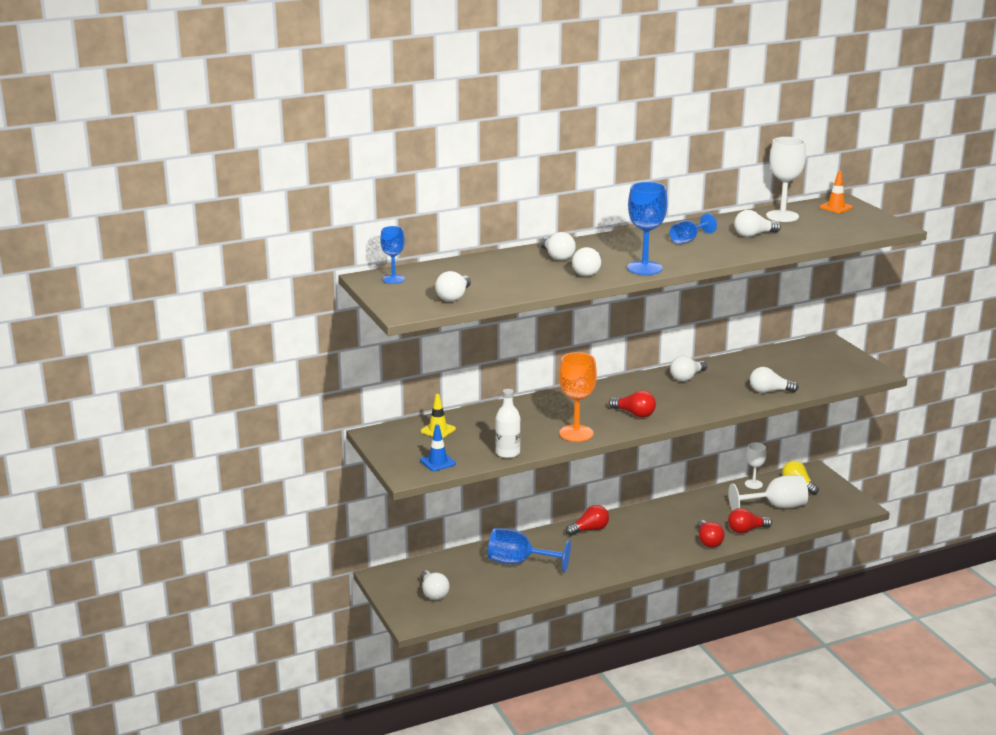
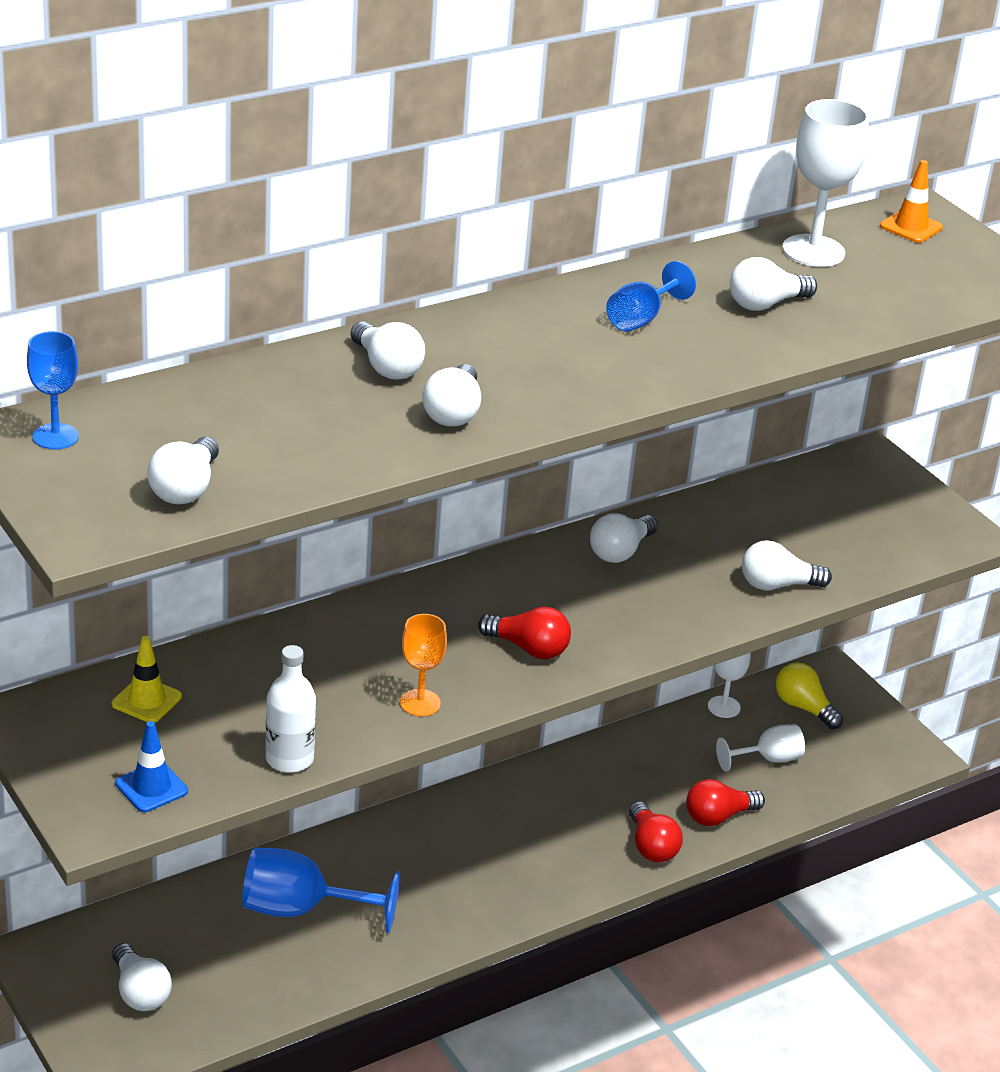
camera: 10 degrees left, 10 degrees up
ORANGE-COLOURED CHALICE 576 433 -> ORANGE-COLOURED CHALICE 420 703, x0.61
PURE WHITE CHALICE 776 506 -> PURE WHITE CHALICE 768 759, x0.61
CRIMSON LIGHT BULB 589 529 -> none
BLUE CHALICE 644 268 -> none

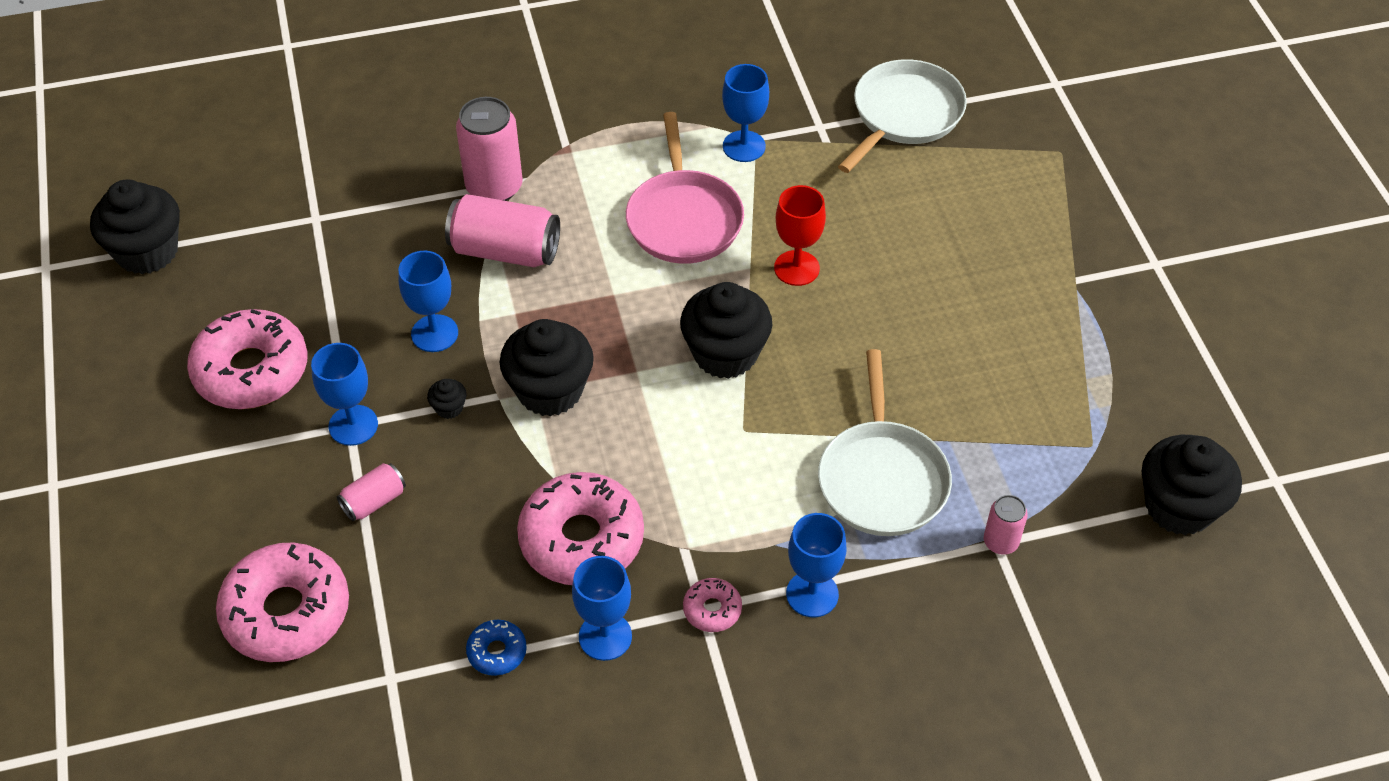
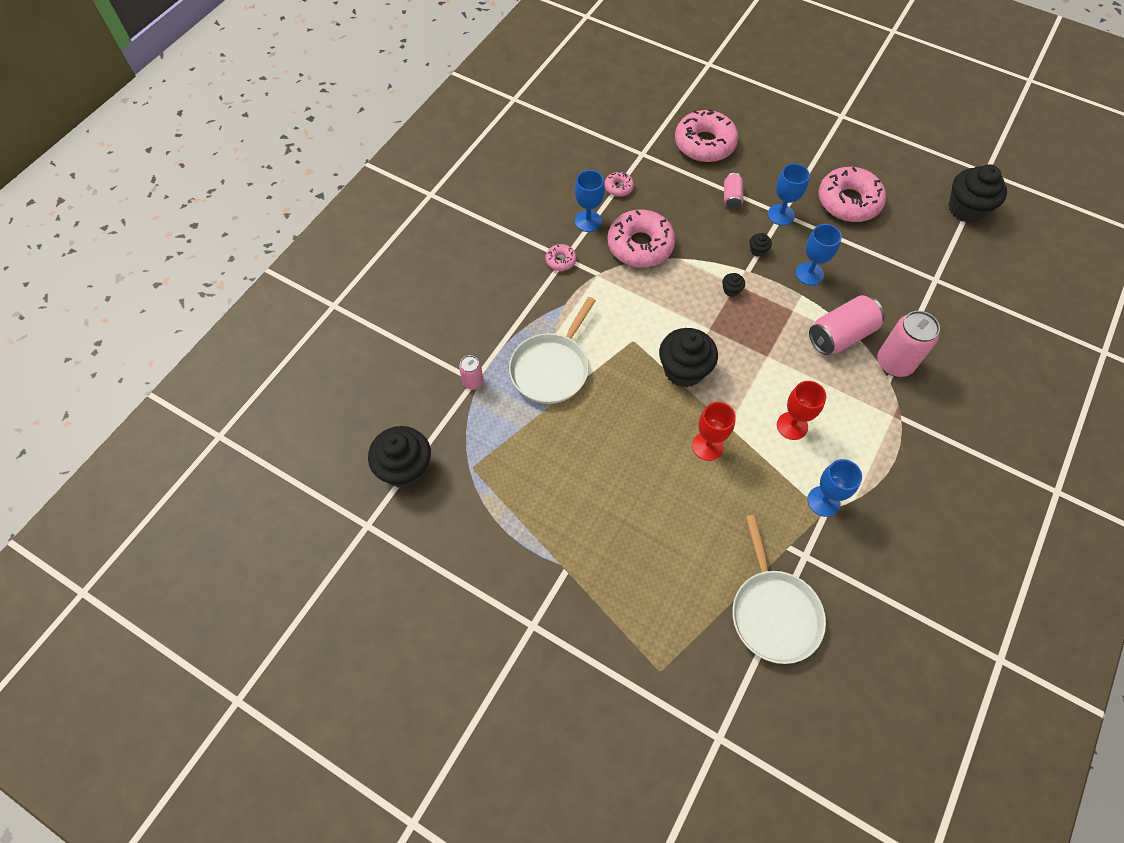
camera: 135 degrees right, 10 degrees up
PURE WHITE PAN 882 479 -> PURE WHITE PAN 551 368, 105 degrees counterclockwise
BLUE DONUT 497 652 -> PINK DONUT 618 187
EBONY CUPCAKE 550 390 -> EBONY CUPCAKE 731 290, x0.42
PINK PAN 683 219 -> CRIMSON CHALICE 792 426
BLUE CHALICE 812 594 -> none

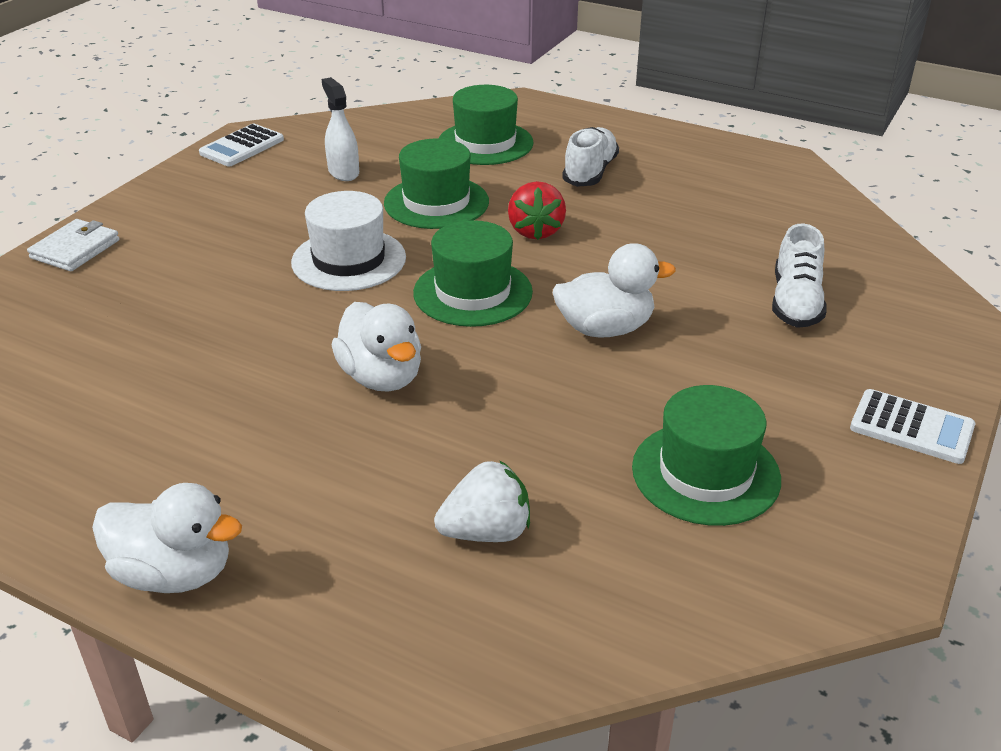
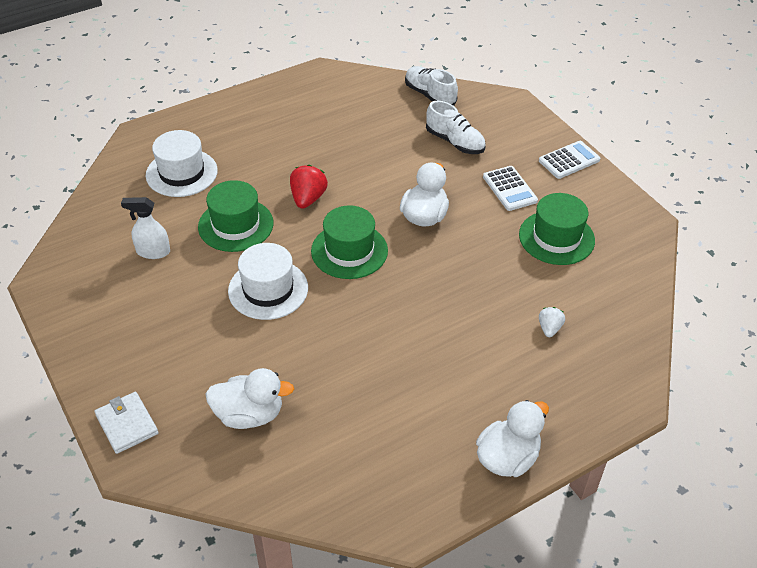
camera: 60 degrees left, 10 degrees up
EMERALD HAT 485 143 -> PURE WHITE HAT 181 173
PURE WHITE DUCK 381 377 -> PURE WHITE DUCK 249 415, relocated
CRIMSON STRAWBERRY 535 231 -> CRIMSON STRAWBERRY 308 198, 105 degrees counterclockwise
PURE WHITE SHOE 590 172 -> PURE WHITE SHOE 430 95, relocated
PURE WHITE CALCULATOR 242 147 -> PURE WHITE CALCULATOR 509 189, relocated
PURE WHITE STRAWBERRY 486 532 -> PURE WHITE STRAWBERRY 549 328, x0.61

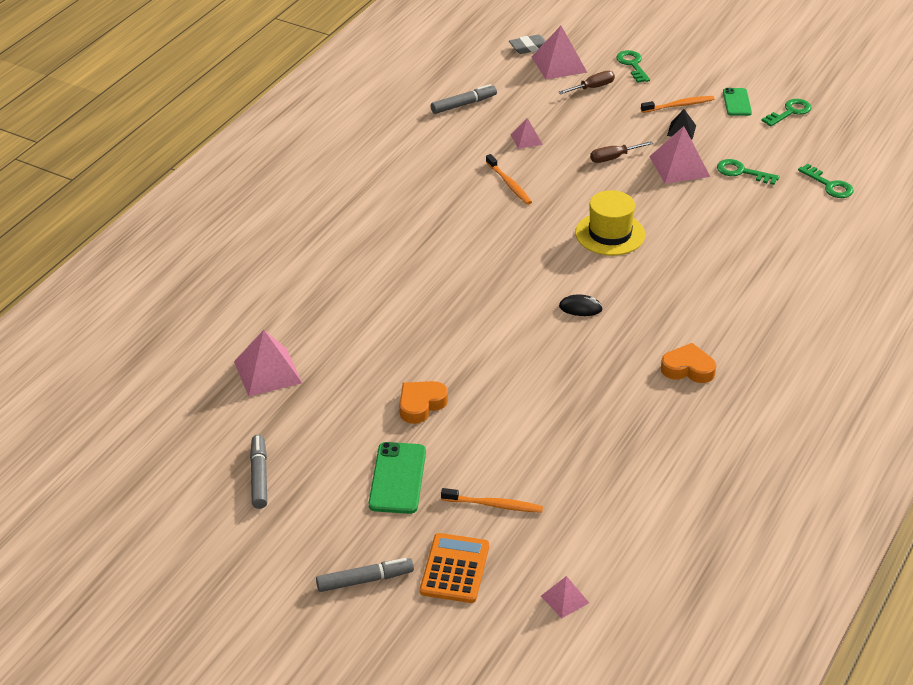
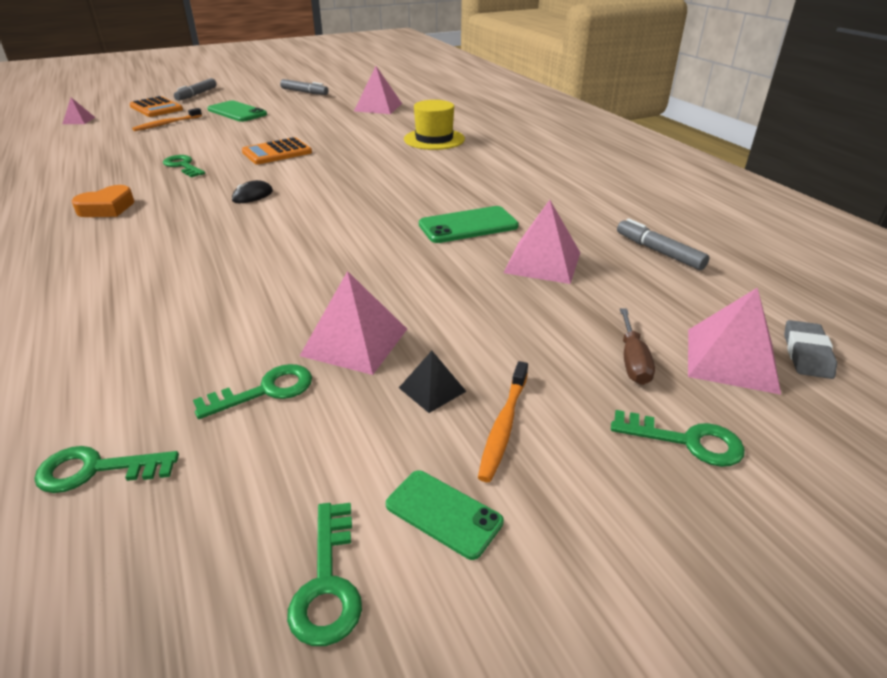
camera: 125 degrees right, 5 degrees down
none -> EMERALD DOOR KEY 183 166
none -> ORANGE-COLOURED CALCULATOR 277 152
GOLDEN HAT 610 234 -> GOLDEN HAT 434 139, relocated
ORANGE-COLOURED DENTAL BRUSH 509 184 -> EMERALD PHONE 468 225
PINK PYRAMID 526 139 -> PINK PYRAMID 542 262, x1.82
GRAY MARKER 463 104 -> GRAY MARKER 659 252, 135 degrees clockwise
ORANGE-COLOURED HEART SHAPE 421 405 -> none
BROWN SCREWDRIVER 613 158 -> none

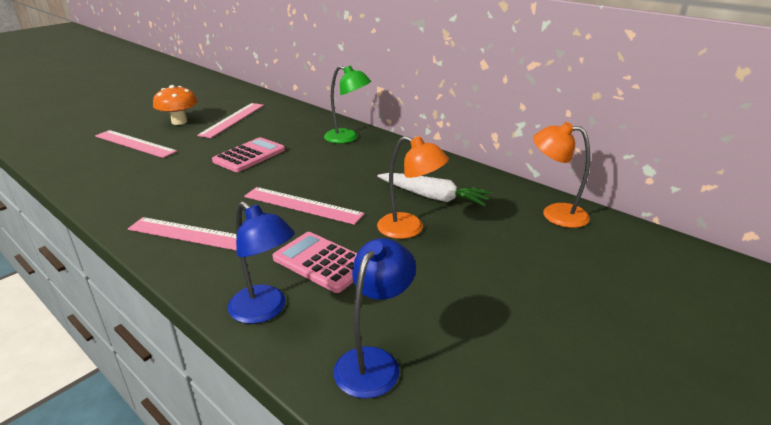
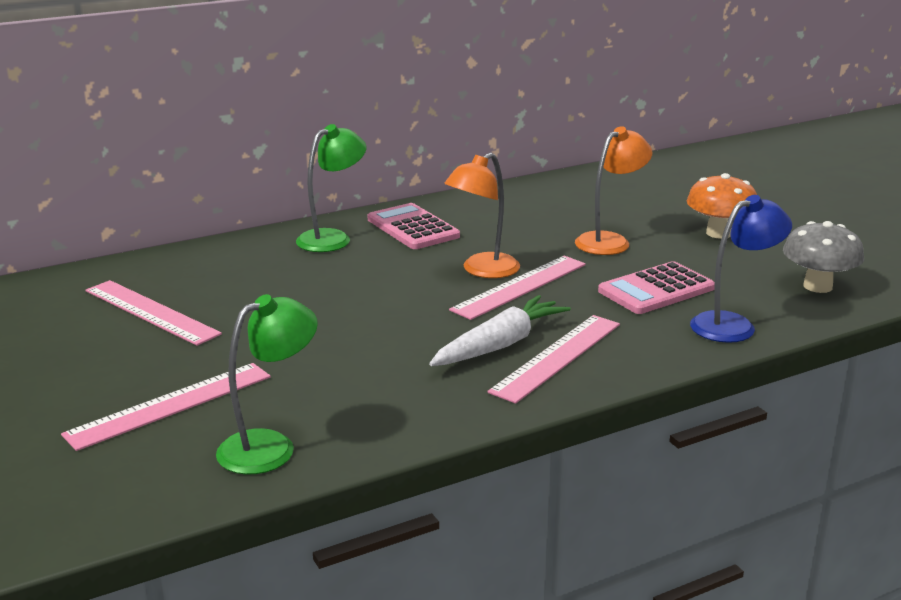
camera: 70 degrees left, 5 degrees down
none -> EMERALD DESK LAMP 270 446
PINK CALCULATOR 249 155 -> PINK CALCULATOR 413 228, relocated
PURE WHITE CARROT 433 197 -> PURE WHITE CARROT 500 344, relocated
ORANGE-COLOURED DESK LAMP 555 214 -> ORANGE-COLOURED DESK LAMP 482 270, relocated
ORANGE-COLOURED FUNGUS 179 122 -> ORANGE-COLOURED FUNGUS 718 233, relocated
BLUE DESK LAMP 374 362 -> GRAY FUNGUS 817 286

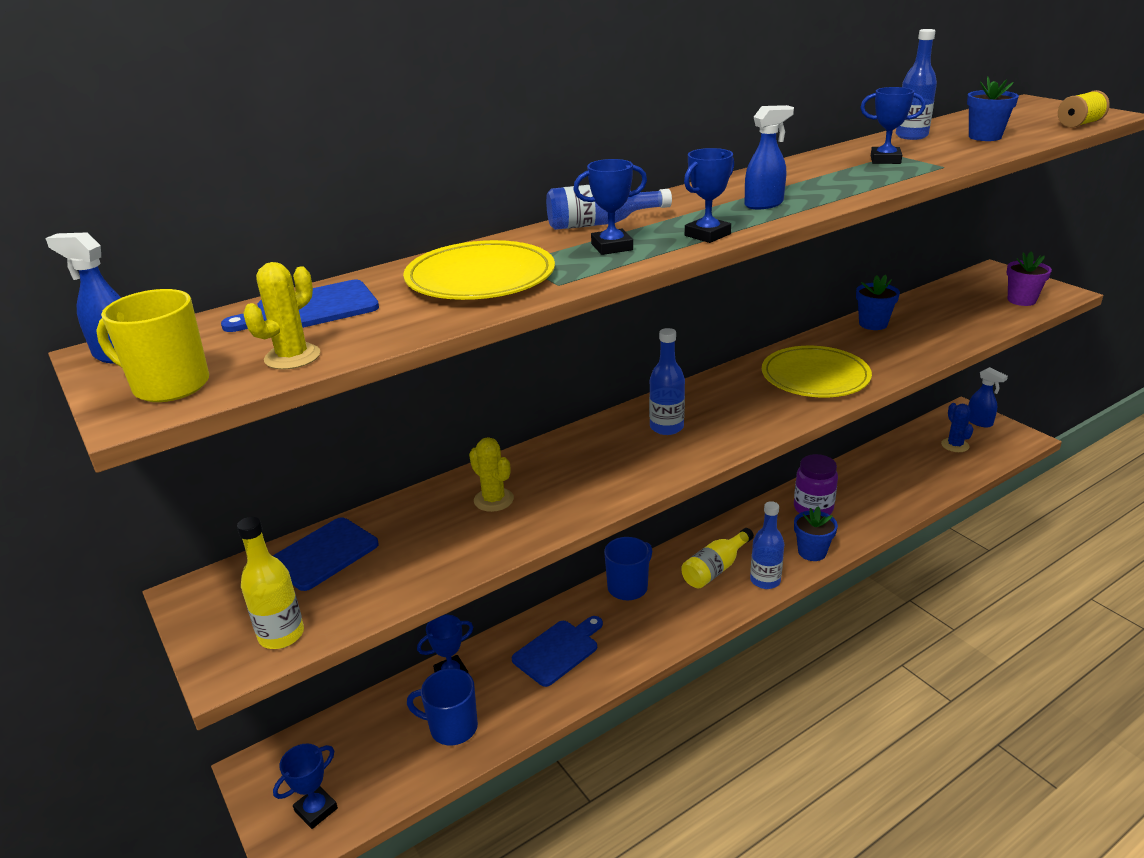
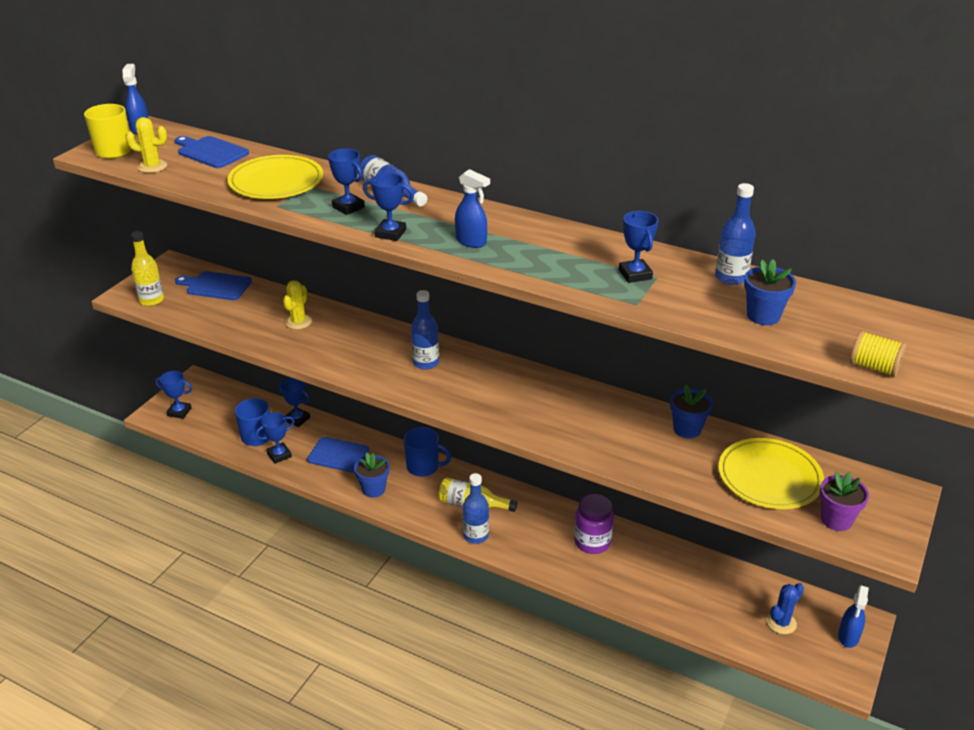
camera: 60 degrees right, 5 degrees up
none -> BLUE PRIZE CUP 279 455
BLUE POTTED PLANT 812 552 -> BLUE POTTED PLANT 373 489, relocated
GOLDEN PLATE 815 376 -> GOLDEN PLATE 769 477, relocated

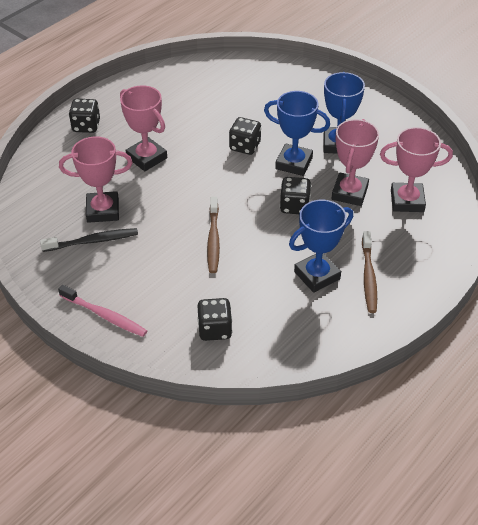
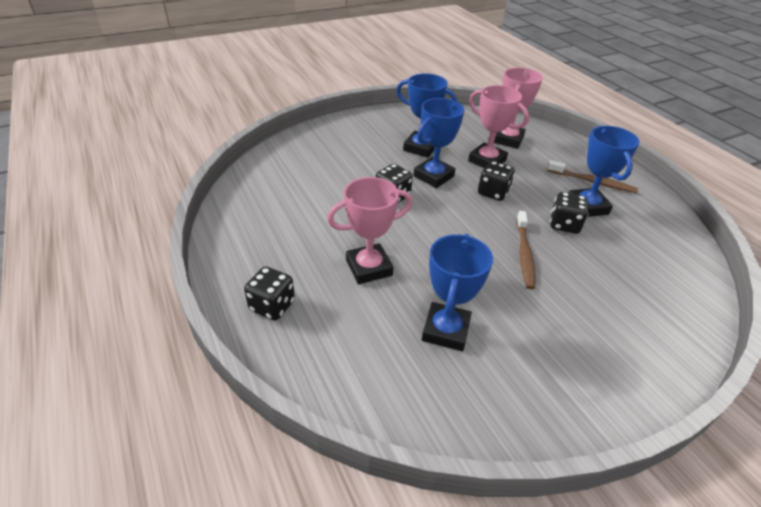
camera: 70 degrees left, 5 degrees down
PINK PRIZE CUP 103 210 -> BLUE PRIZE CUP 445 330
BROWN DENTAL BRUSH 213 240 -> BROWN DENTAL BRUSH 524 254, 75 degrees clockwise
EBONY DICE 215 329 -> EBONY DICE 564 225, relocated
EBONY DENTAL BRUSH 93 241 -> none
PINK DENTAL BRUSH 105 315 -> none

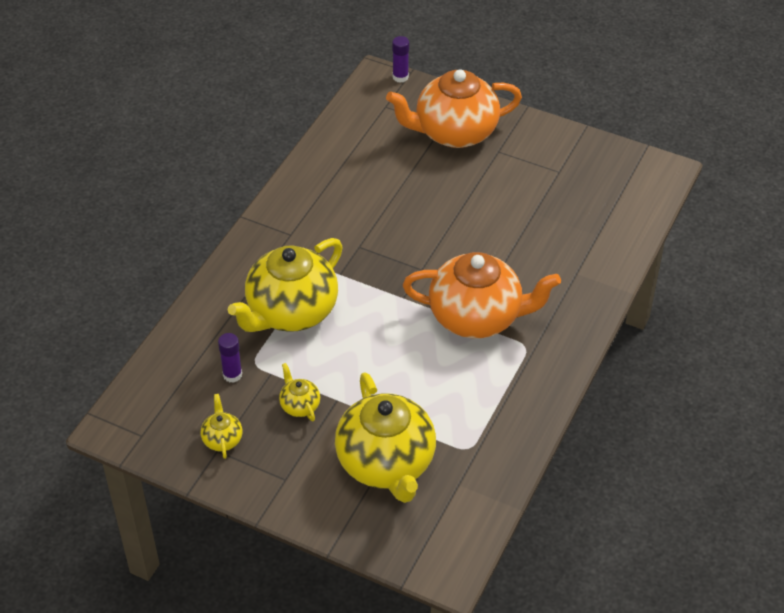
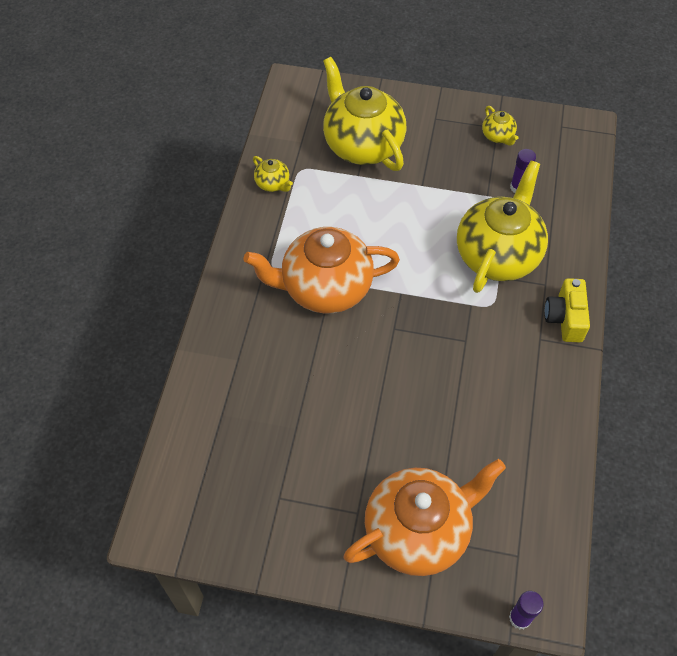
camera: 165 degrees right, 10 degrees up
GOLDEN TEAPOT 299 405 -> GOLDEN TEAPOT 273 184, relocated
none -> GOLDEN CAMERA 565 318

